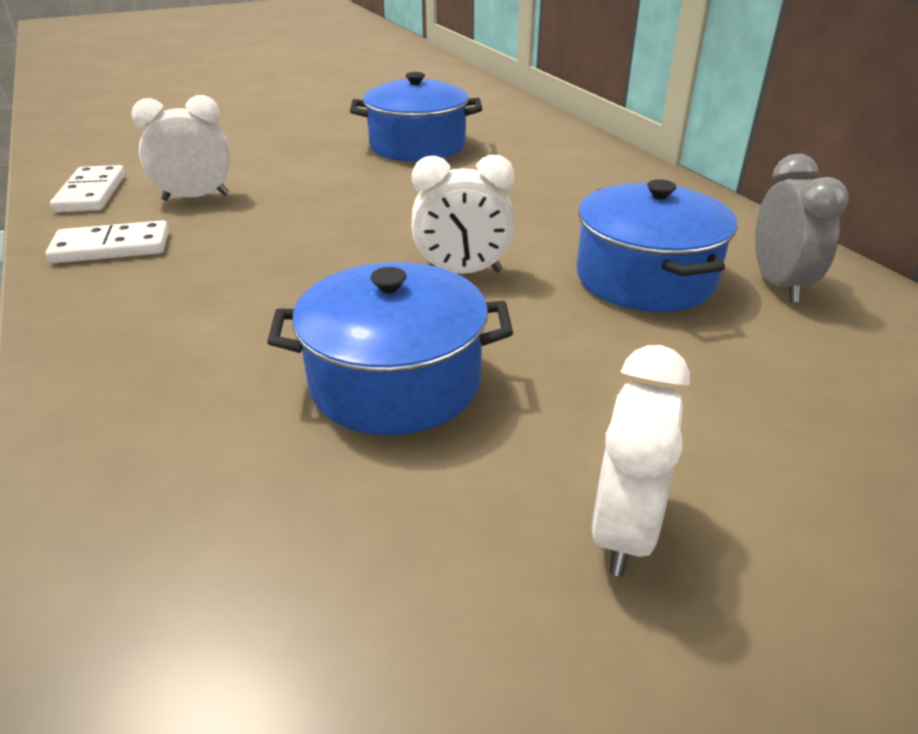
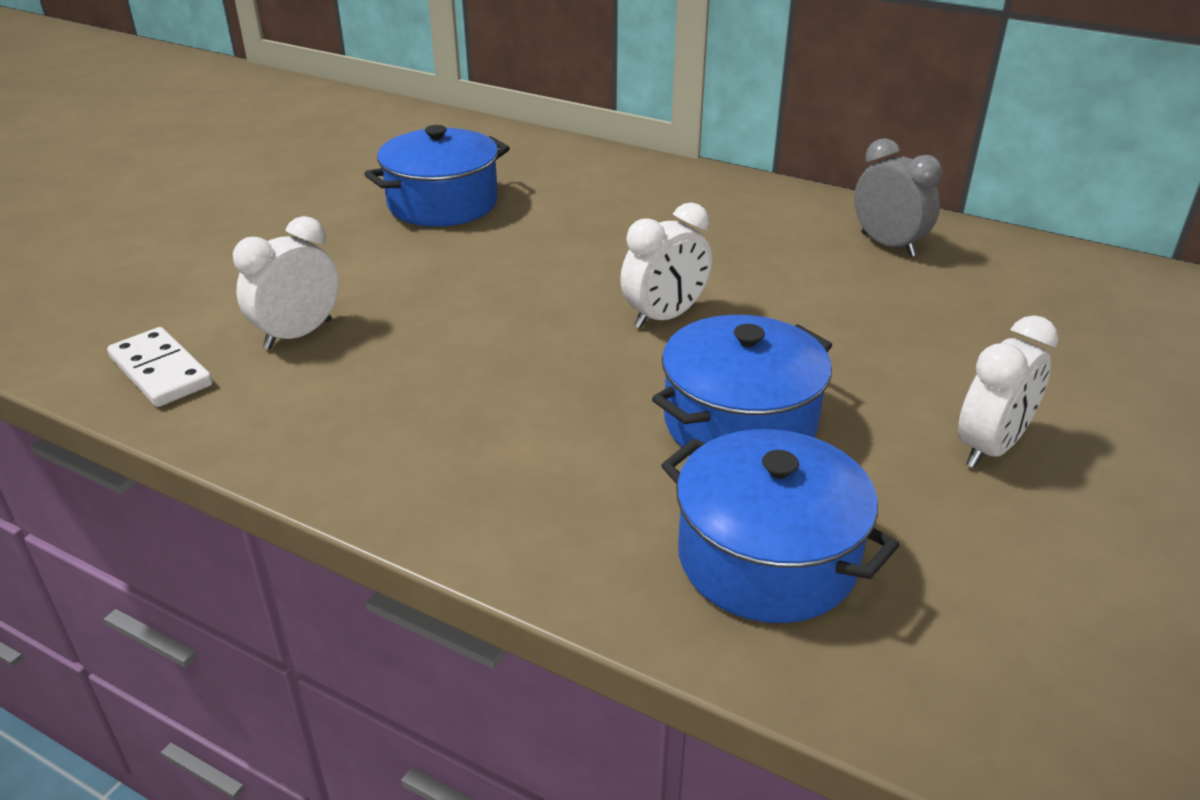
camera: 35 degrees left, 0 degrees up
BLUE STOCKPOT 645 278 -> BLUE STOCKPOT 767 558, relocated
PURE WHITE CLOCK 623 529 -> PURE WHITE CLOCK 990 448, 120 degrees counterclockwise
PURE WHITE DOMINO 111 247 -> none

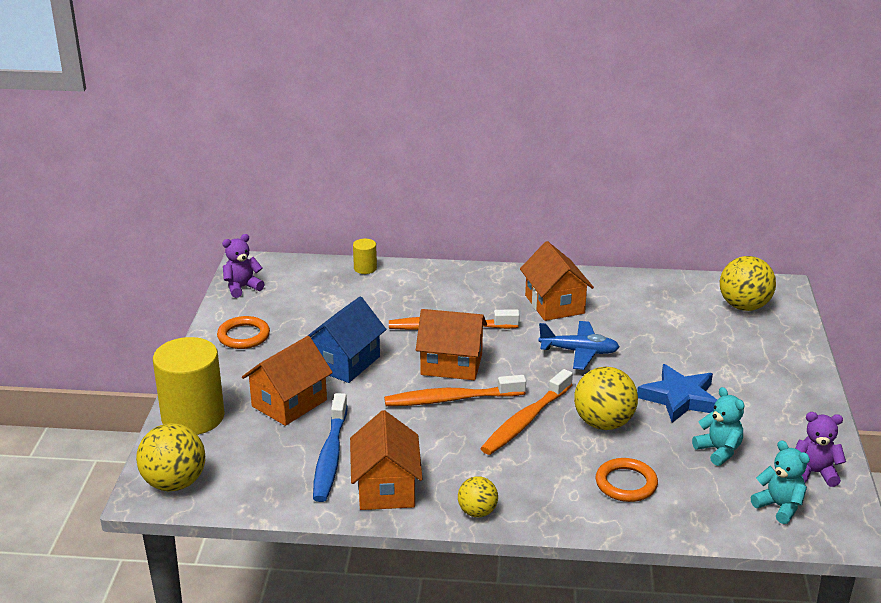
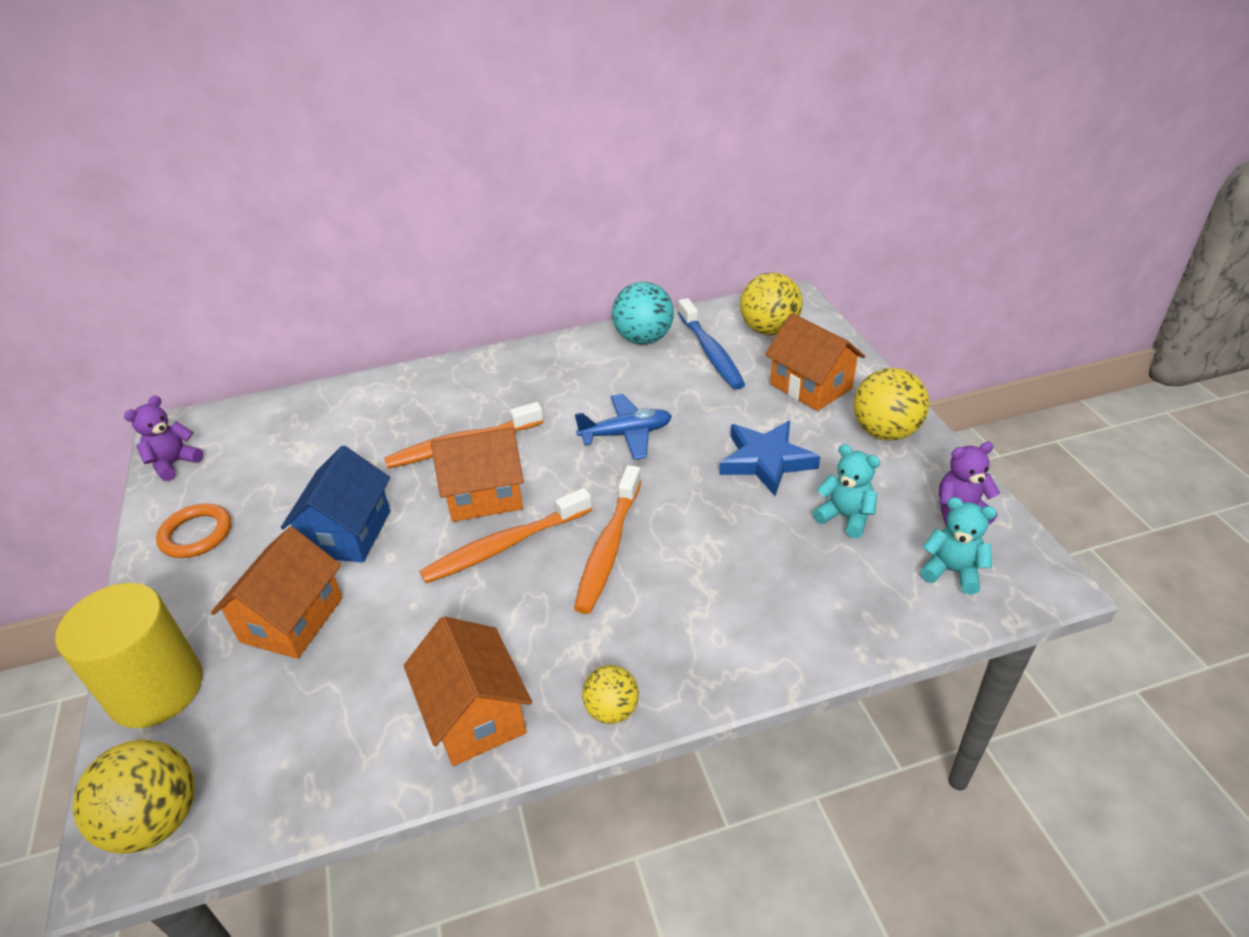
camera: 20 degrees left, 10 degrees up
none -> AQUA BALL 643 339
BLUE DENTAL BRUSH 330 456 -> BLUE DENTAL BRUSH 711 352, relocated
ORANGE-COLOURED COTTAGE 554 304 -> ORANGE-COLOURED COTTAGE 810 386, relocated
GOLDEN BALL 603 423 -> GOLDEN BALL 885 432, relocated
GOLDEN CYLINDER 365 268 -> none
ORANGE-COLOURED RING 626 483 -> none

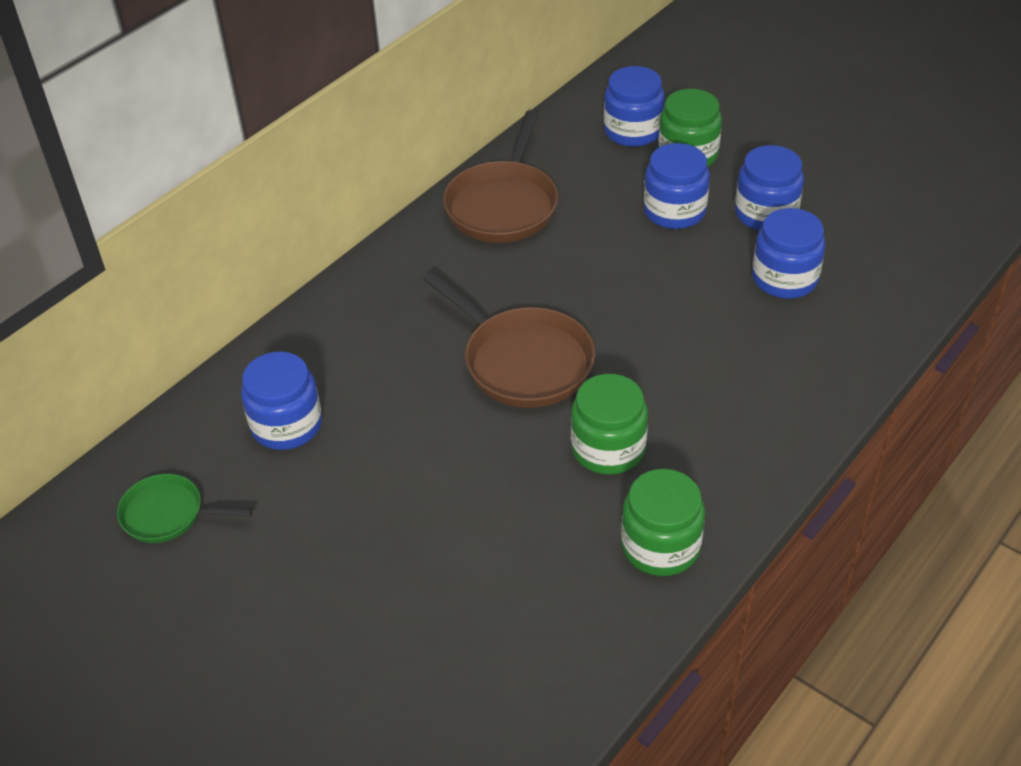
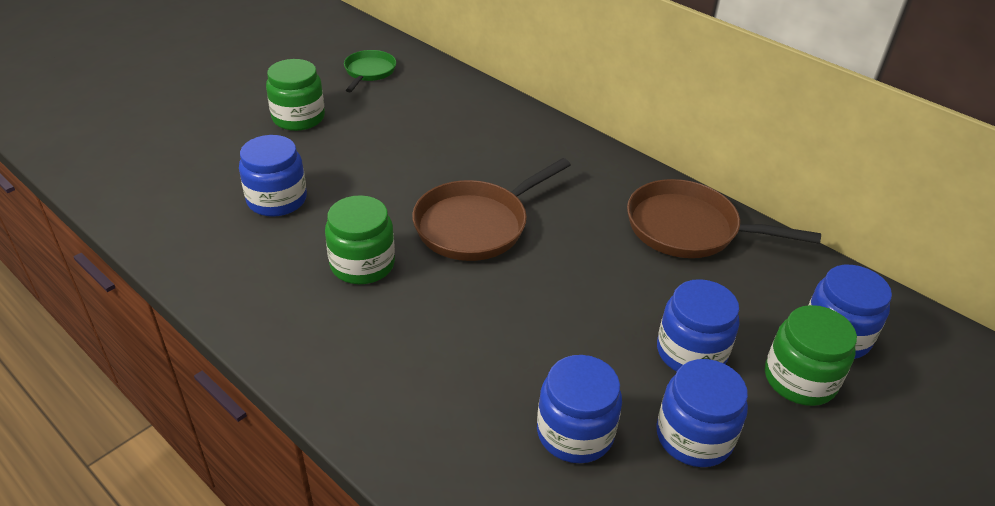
camera: 90 degrees right, 5 degrees down
BLUE PRESERVE JAR 286 425 -> BLUE PRESERVE JAR 277 200, relocated
EMERALD PRESERVE JAR 660 546 -> EMERALD PRESERVE JAR 298 118, relocated

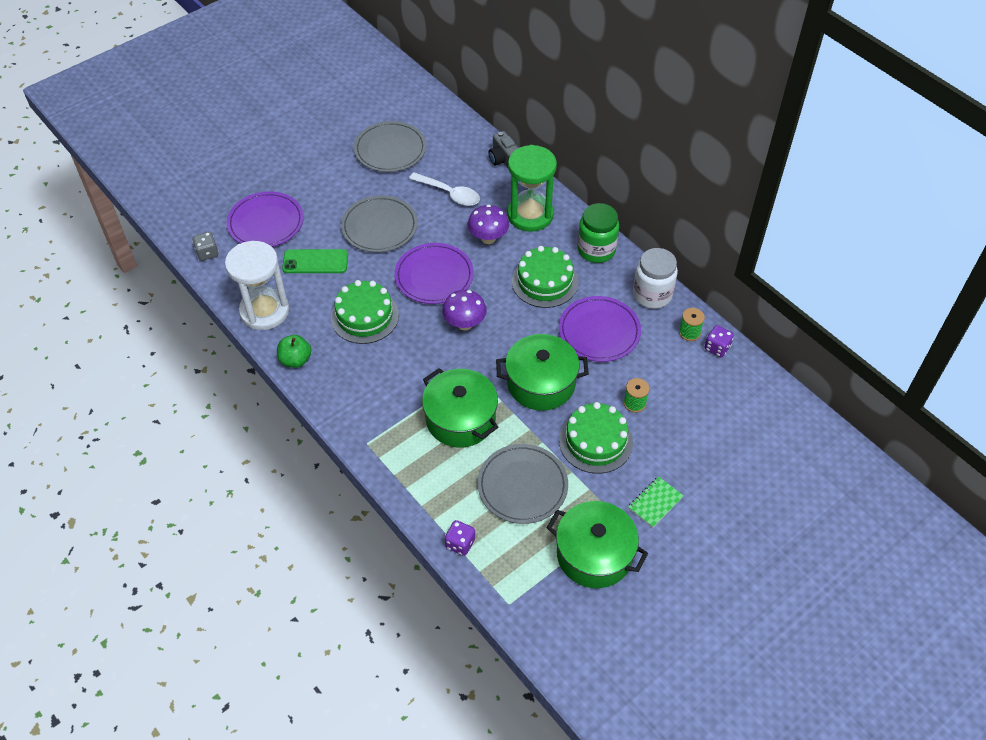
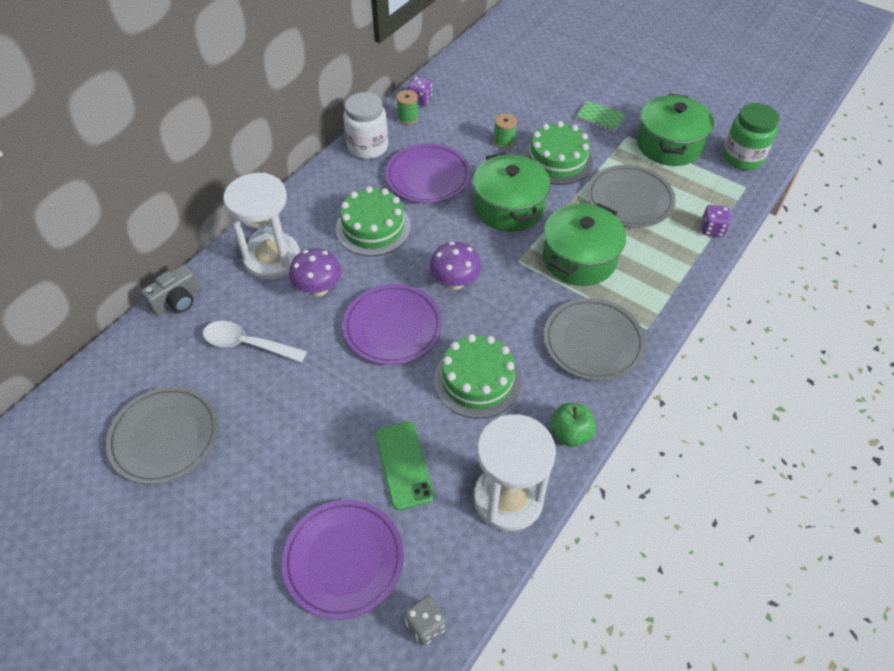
camera: 105 degrees left, 0 degrees up
PURE WHITE SPOON 450 194 -> PURE WHITE SPOON 247 344, 90 degrees counterclockwise
EMERALD SAND TIMER 530 215 -> PURE WHITE SAND TIMER 272 258
GRAY PLATE 379 227 -> GRAY PLATE 593 342, relocated
EMERALD PRESERVE JAR 596 250 -> EMERALD PRESERVE JAR 742 158, relocated

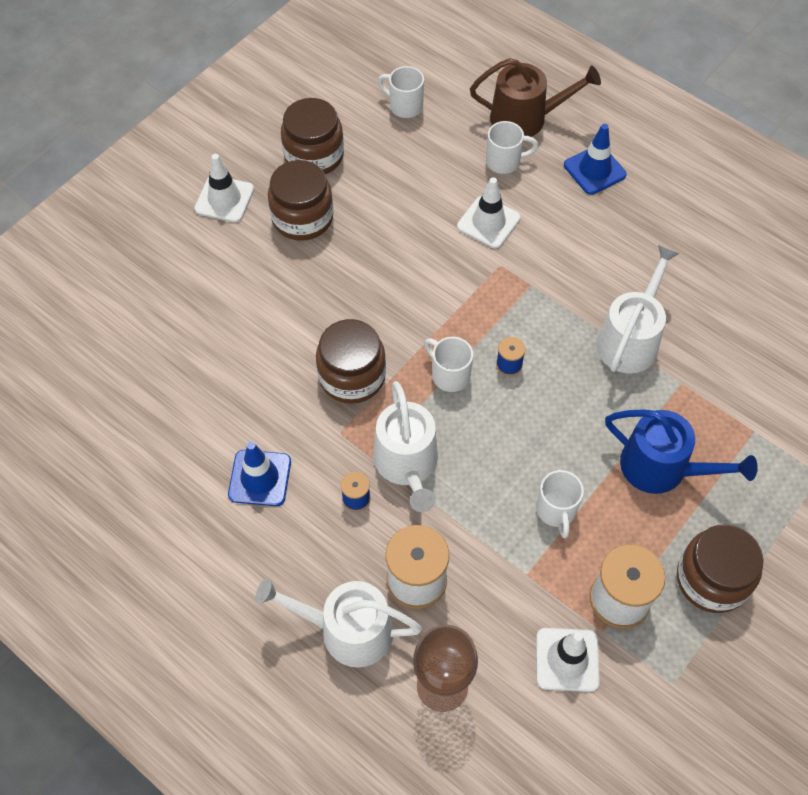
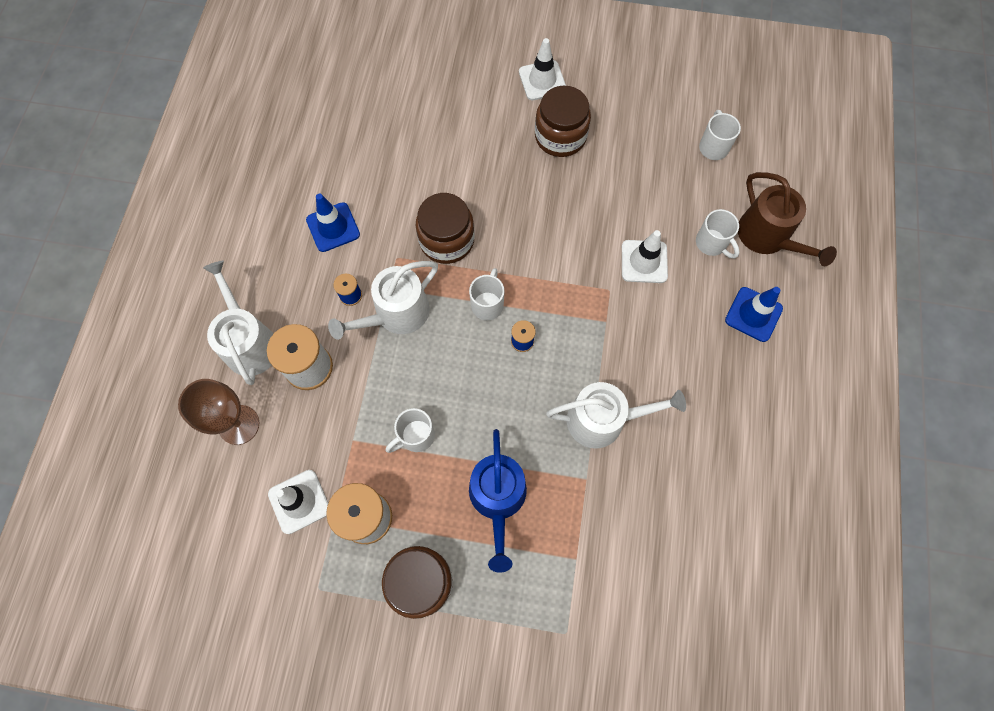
camera: 60 degrees right, 10 degrees up
BROWN PRESERVE JAR 314 155 -> none

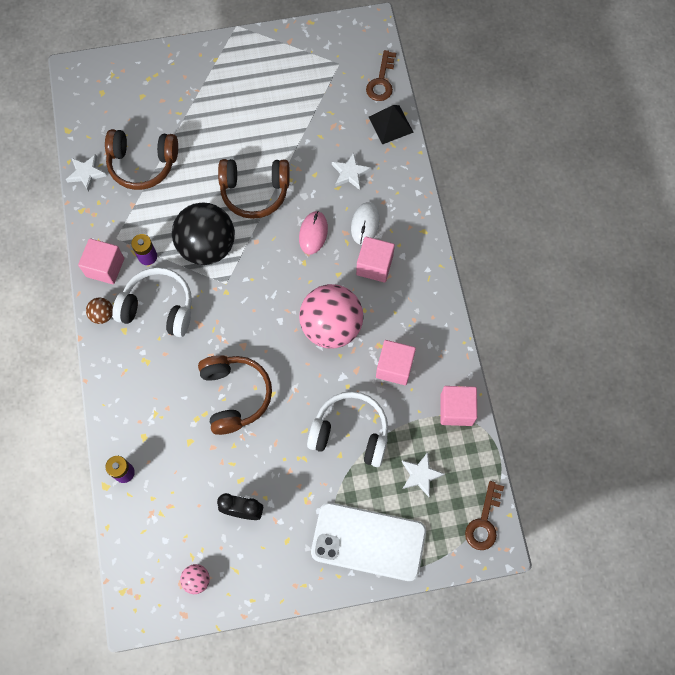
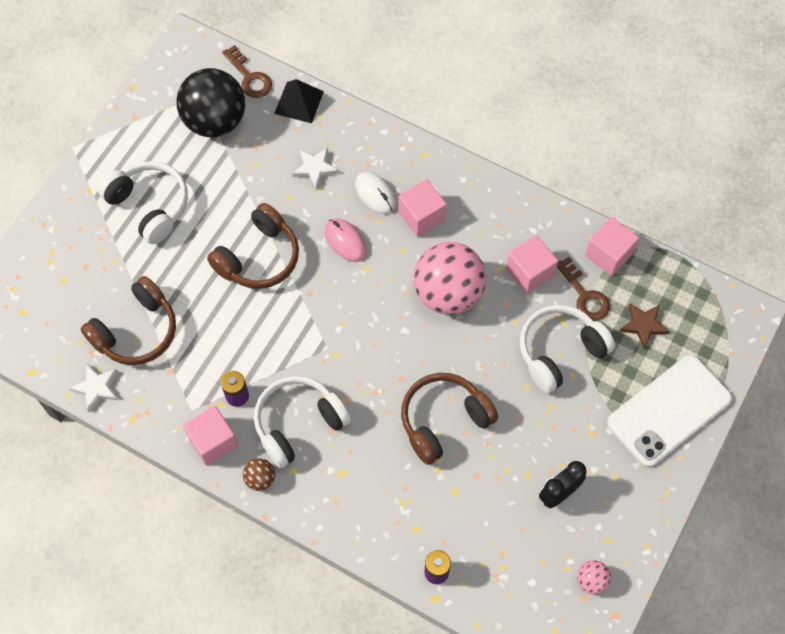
camera: 50 degrees left, 5 degrees down
none -> PURE WHITE OVER-EAR HEADPHONES 150 206
EBONY BALL 207 246 -> EBONY BALL 215 121, relocated
BROWN OVER-EAR HEADPHONES 235 395 -> BROWN OVER-EAR HEADPHONES 444 420, 60 degrees counterclockwise
BROWN DOOR KEY 484 522 -> BROWN DOOR KEY 584 295, relocated
PURE WHITE FIVE-POINTED STAR 420 475 -> BROWN FIVE-POINTED STAR 643 325

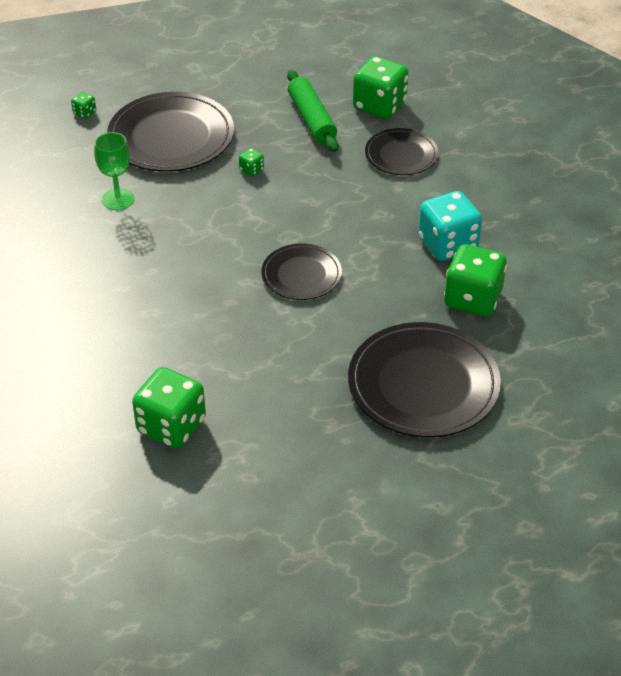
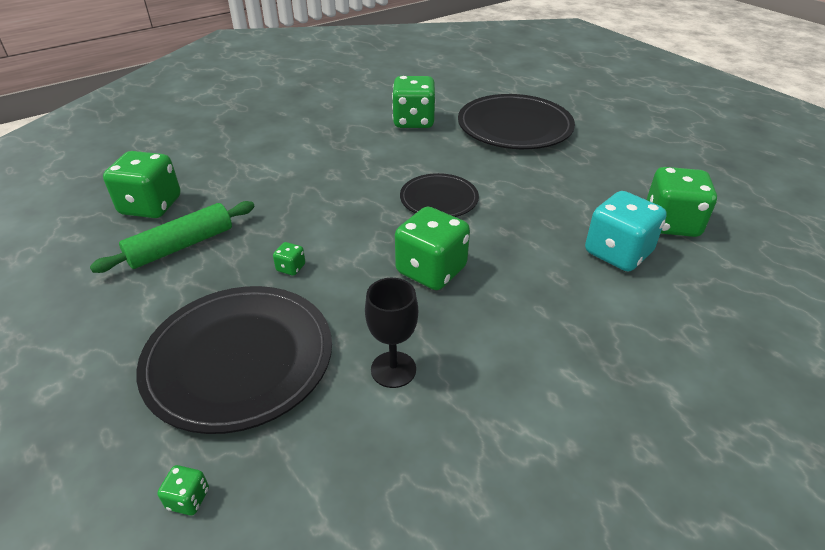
camera: 110 degrees left, 5 degrees down
EMERALD CHALICE 118 199 -> EBONY CHALICE 393 369
none -> EMERALD DICE 431 270
AQUA DICE 447 244 -> AQUA DICE 617 253, relocated
EBONY PLATE 401 155 -> none

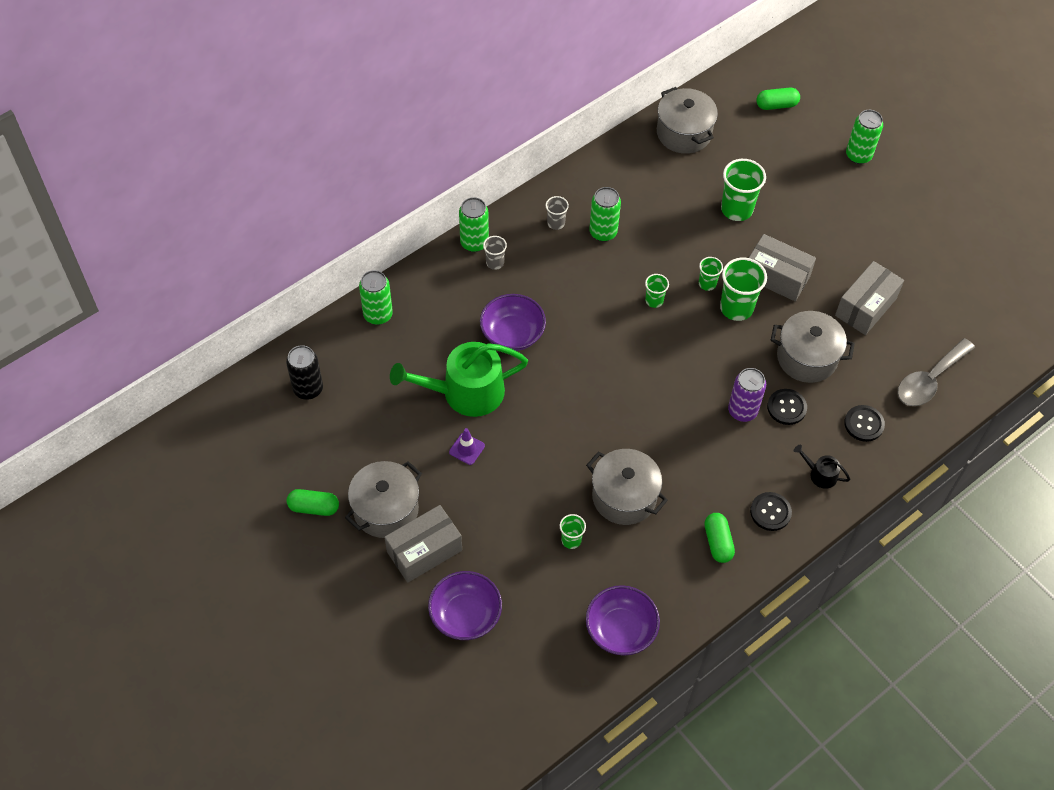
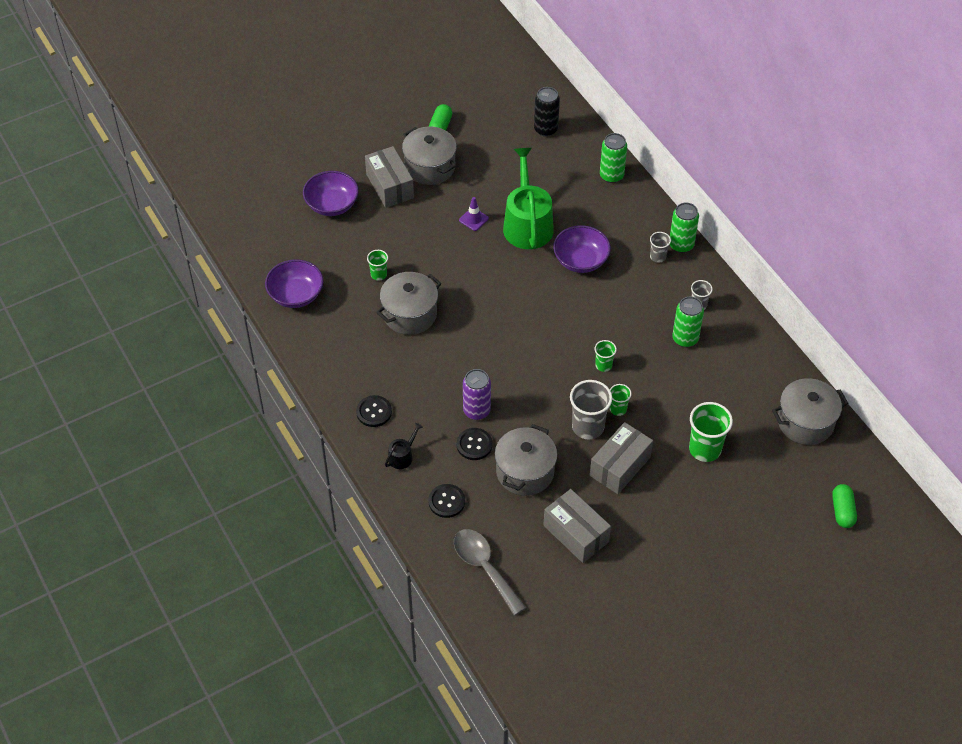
camera: 100 degrees right, 5 degrees down
EMERALD TUMBLER 736 308 -> GRAY TUMBLER 588 427
EMERALD CAPSULE 718 542 -> none
EMERALD CAN 858 155 -> none

